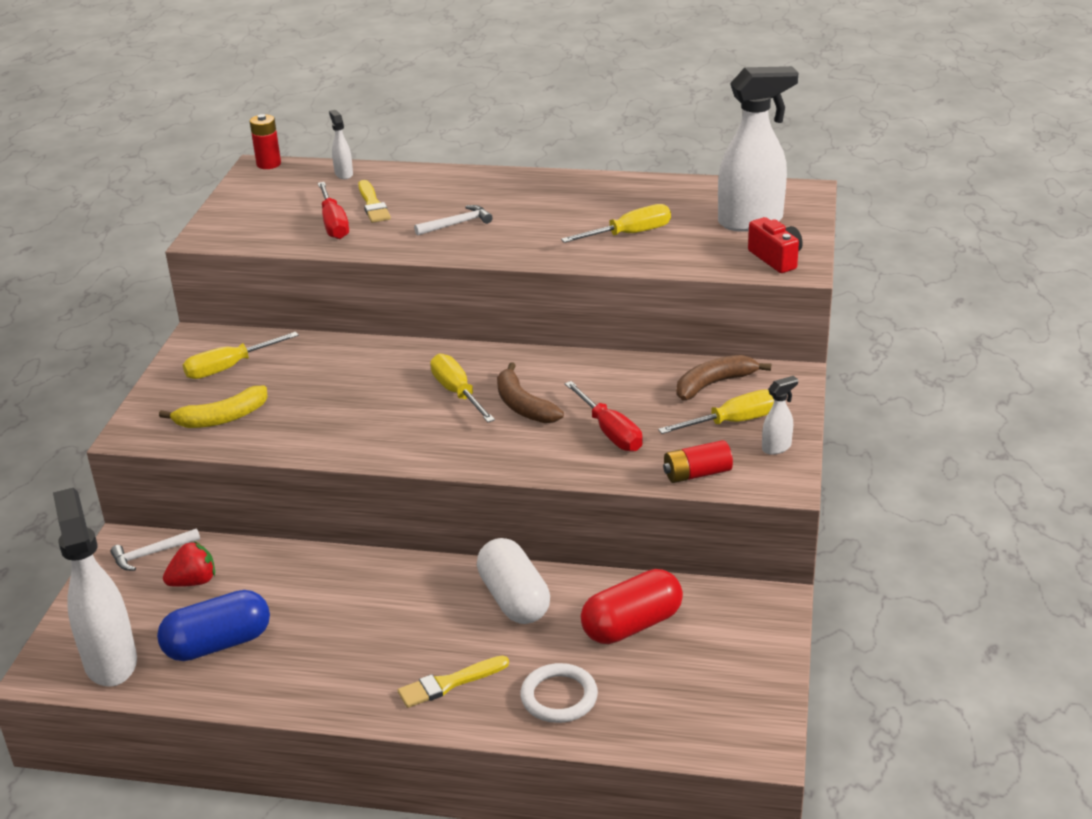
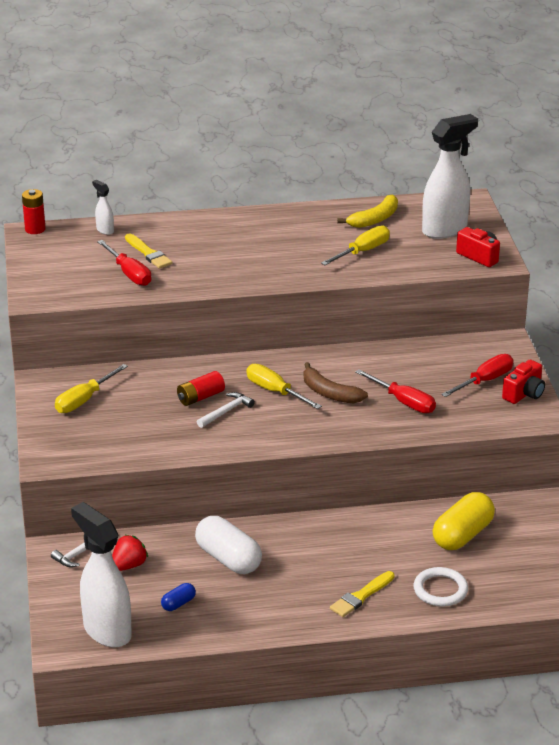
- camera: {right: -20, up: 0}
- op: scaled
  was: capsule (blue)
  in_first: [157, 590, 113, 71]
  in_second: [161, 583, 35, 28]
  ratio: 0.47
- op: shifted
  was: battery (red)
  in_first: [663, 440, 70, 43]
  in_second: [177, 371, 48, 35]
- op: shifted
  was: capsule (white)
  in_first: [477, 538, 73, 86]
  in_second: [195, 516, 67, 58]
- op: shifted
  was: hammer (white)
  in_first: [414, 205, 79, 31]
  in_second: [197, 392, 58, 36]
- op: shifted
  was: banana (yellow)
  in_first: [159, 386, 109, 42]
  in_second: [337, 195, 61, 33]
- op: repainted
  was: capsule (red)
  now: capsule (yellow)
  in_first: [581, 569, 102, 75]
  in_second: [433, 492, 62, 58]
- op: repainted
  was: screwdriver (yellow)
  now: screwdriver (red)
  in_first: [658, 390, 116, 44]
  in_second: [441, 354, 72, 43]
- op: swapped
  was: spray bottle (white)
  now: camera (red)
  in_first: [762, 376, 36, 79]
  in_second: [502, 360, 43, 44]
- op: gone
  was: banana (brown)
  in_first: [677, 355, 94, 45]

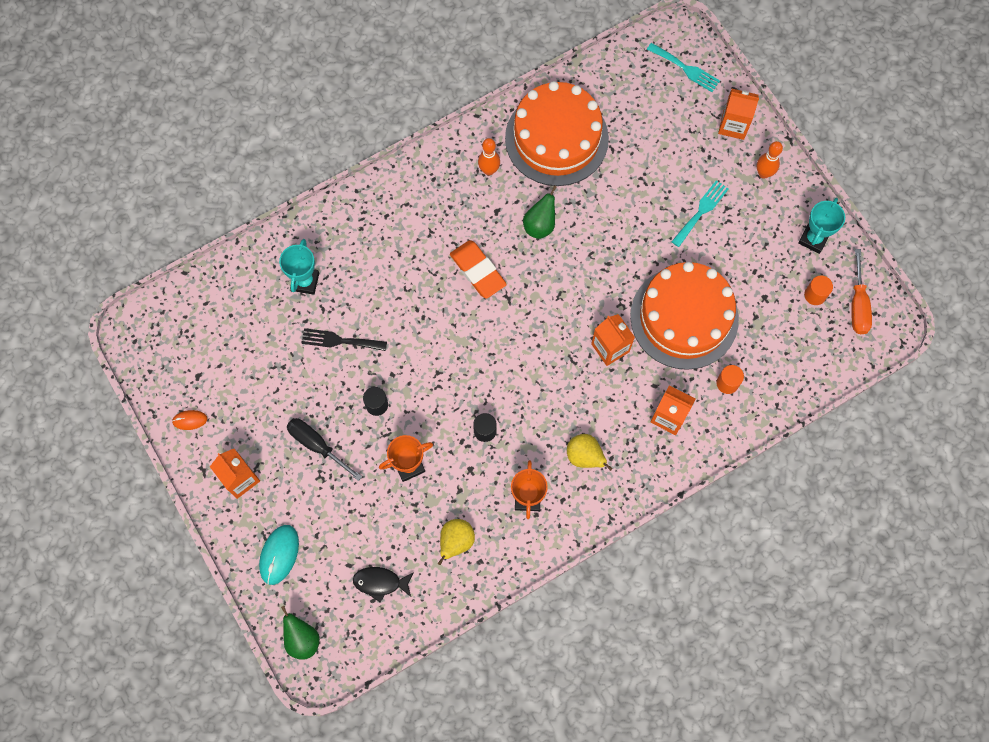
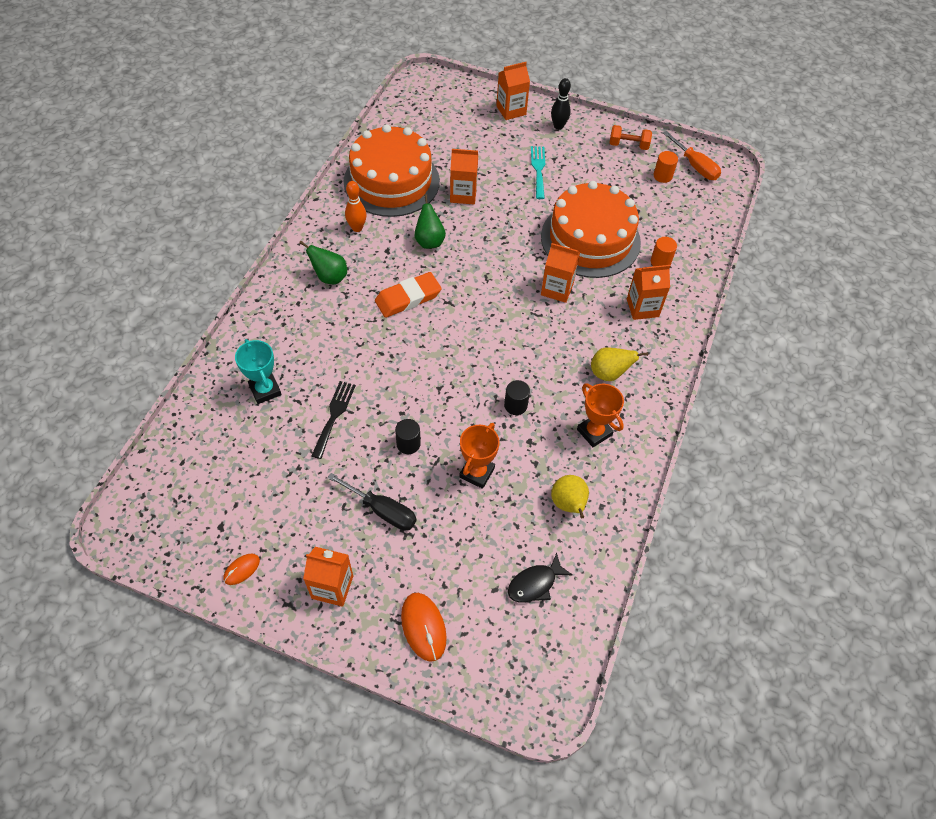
- camera: {right: -40, up: -15}
- op: shifted
  was: pear (green)
  in_first: [281, 606, 39, 54]
  in_second: [299, 241, 48, 43]
- op: rotated
  was: fork (black)
  in_first: [302, 328, 85, 23]
  in_second: [312, 381, 44, 78]
  clockwise: 135
- op: rotated
  was: screwdriver (black)
  in_first: [287, 418, 75, 63]
  in_second: [327, 473, 90, 58]
  clockwise: -150
- op: rotated
  was: eraser (orange)
  in_first: [450, 240, 57, 59]
  in_second: [375, 272, 67, 46]
  clockwise: -45
- op: repainted
  was: mouse (turquoise)
  now: mouse (orange)
  in_first: [259, 525, 40, 60]
  in_second: [401, 593, 46, 69]
- op: new
  now: carton (orange)
  in_second: [450, 149, 28, 55]
- op: repainted
  was: bowling pin (orange)
  now: bowling pin (black)
  in_first: [757, 141, 26, 38]
  in_second: [551, 78, 20, 52]
- op: swapped
  was: trophy (turquoise)
  now: dumbbell (orange)
  in_first: [798, 198, 47, 56]
  in_second: [610, 125, 42, 25]
- op: gone
  was: fork (turquoise)
  in_first: [647, 43, 73, 49]

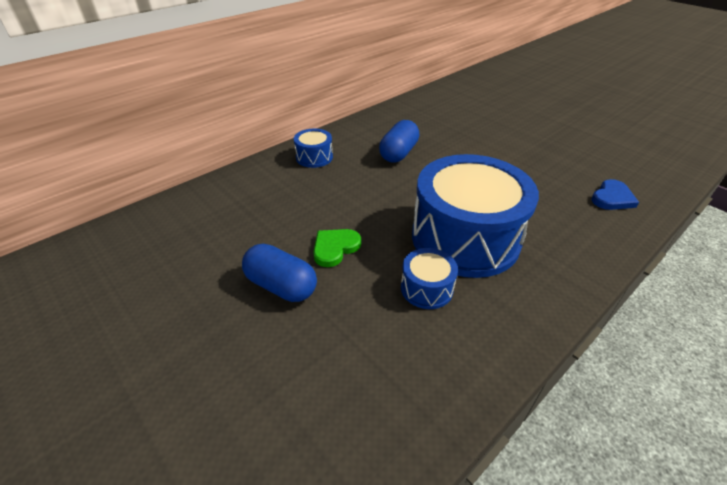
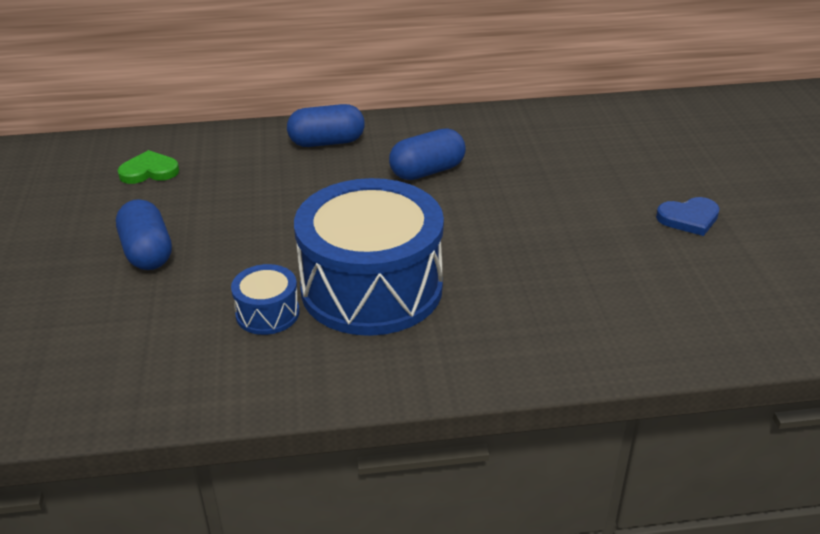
- camera: {right: 35, up: -5}
- op: shifted
  was: heart (green)
  in_first: [313, 229, 48, 38]
  in_second: [118, 150, 61, 34]
- op: swapped
  was: drum (blue)
  now: capsule (blue)
  in_first: [294, 129, 39, 39]
  in_second: [287, 104, 78, 43]
- op: shifted
  was: heart (blue)
  in_first: [591, 179, 48, 31]
  in_second: [656, 197, 64, 39]

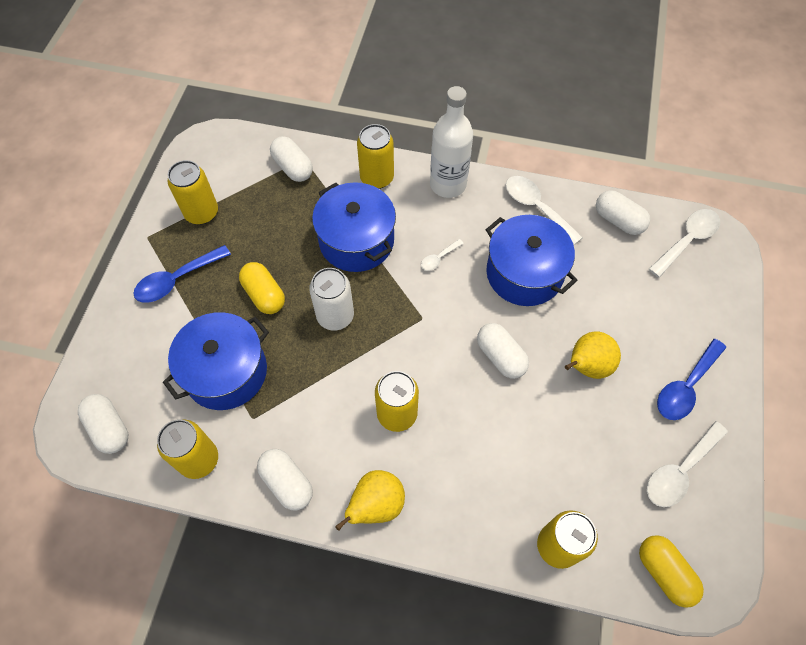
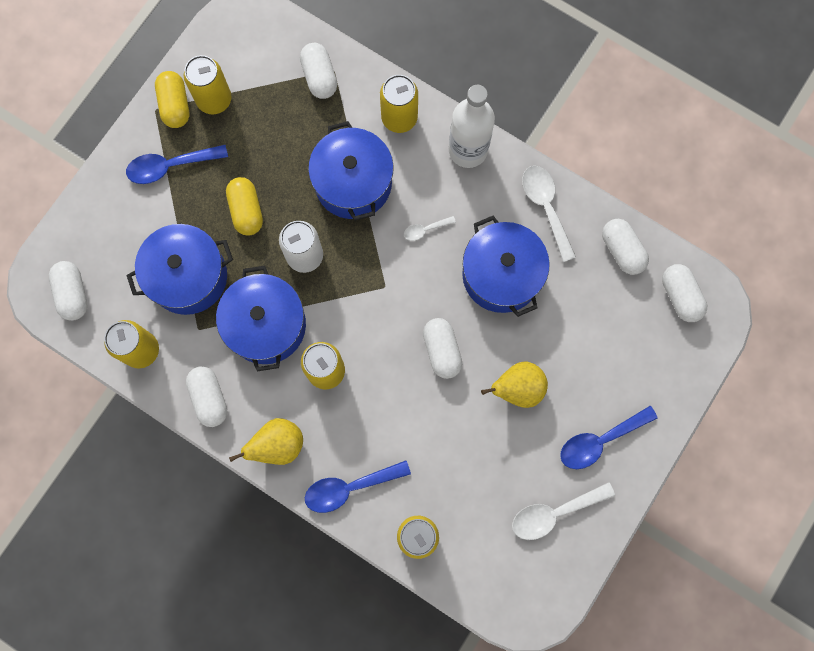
- camera: {right: 20, up: 15}
- op: shifted
  was: capsule (yellow)
  in_first: [639, 535, 65, 73]
  in_second: [155, 71, 34, 57]
- op: new
  now: pot (blue)
  in_second: [216, 266, 90, 106]
- op: new
  now: spoon (blue)
  in_second: [305, 460, 106, 53]
- op: swapped
  was: spoon (white)
  now: capsule (white)
  in_first: [649, 209, 71, 69]
  in_second: [662, 264, 45, 58]

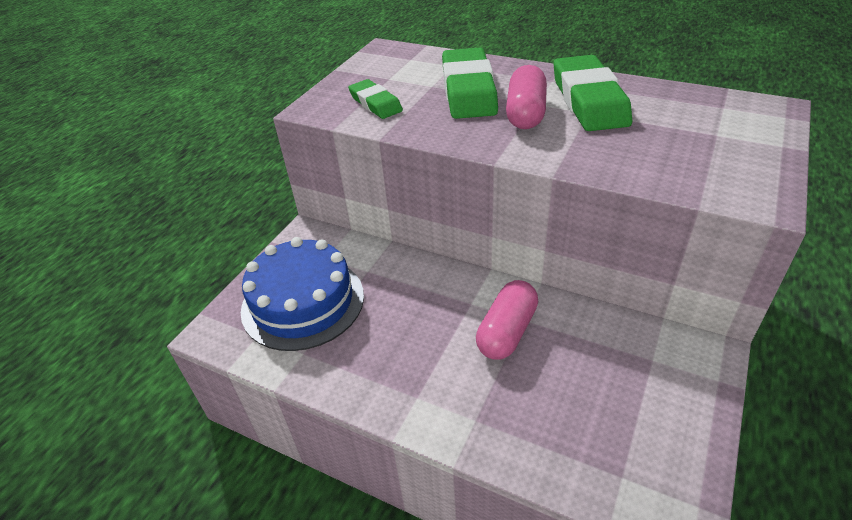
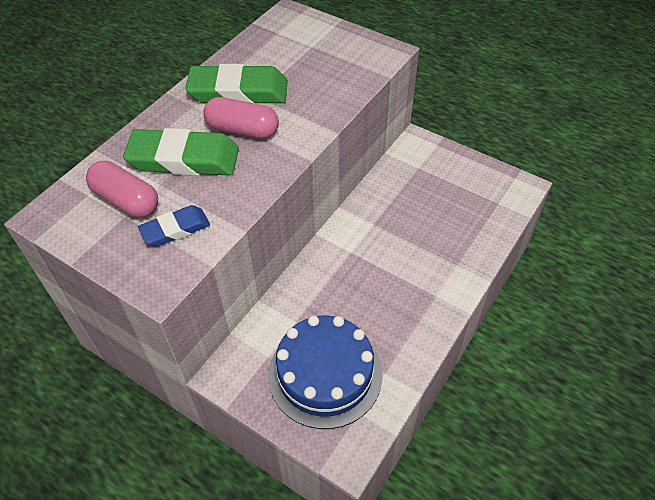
- camera: {right: -85, up: 10}
- op: shifted
  was: capsule (pink)
  in_first: [476, 280, 62, 80]
  in_second: [86, 161, 72, 56]
- op: repainted
  was: eraser (green)
  now: eraser (blue)
  in_first: [348, 79, 55, 40]
  in_second: [138, 205, 72, 42]

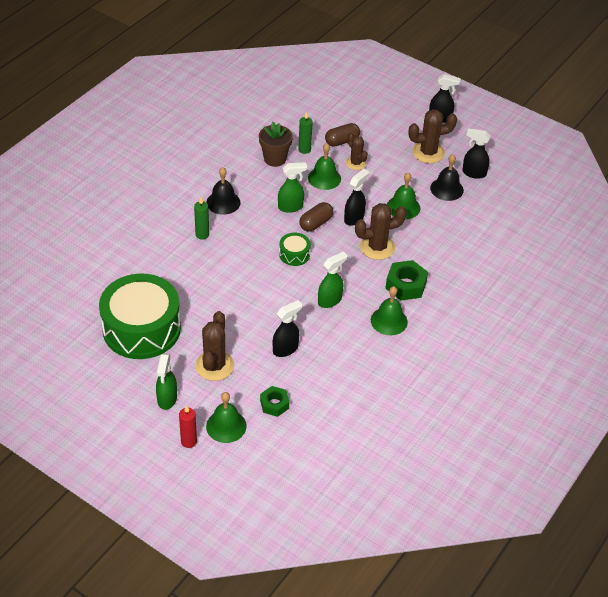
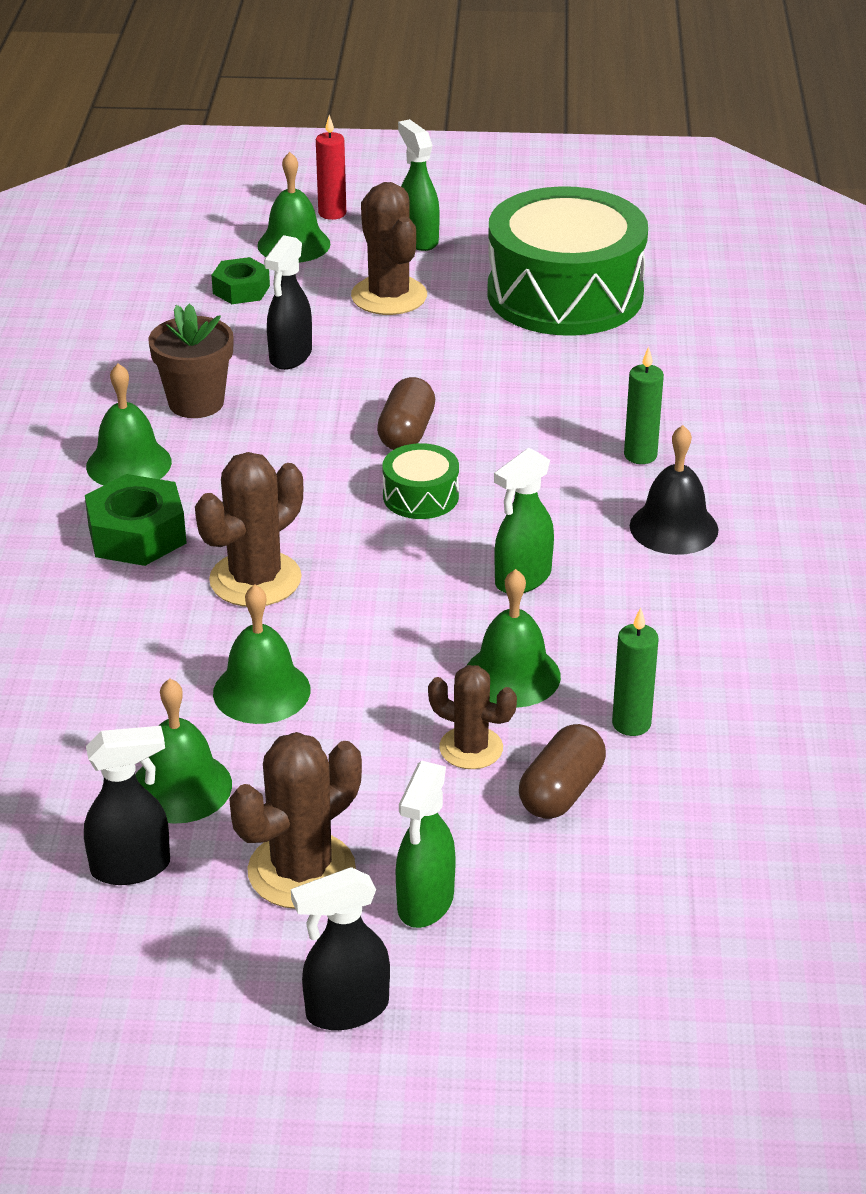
- camera: {right: 150, up: -10}
- op: repainted
  was: bell (black)
  now: bell (green)
  in_first: [430, 154, 34, 47]
  in_second: [135, 678, 97, 146]
- op: shifted
  was: flower pot (brown)
  in_first: [259, 122, 34, 45]
  in_second: [148, 303, 86, 115]
- op: shifted
  was: capsule (brown)
  in_first: [300, 202, 33, 30]
  in_second: [377, 377, 58, 73]
- op: shifted
  was: spray bottle (green)
  in_first: [318, 252, 29, 56]
  in_second: [396, 761, 60, 167]
- op: gone
  was: spray bottle (black)
  in_first: [344, 169, 25, 57]

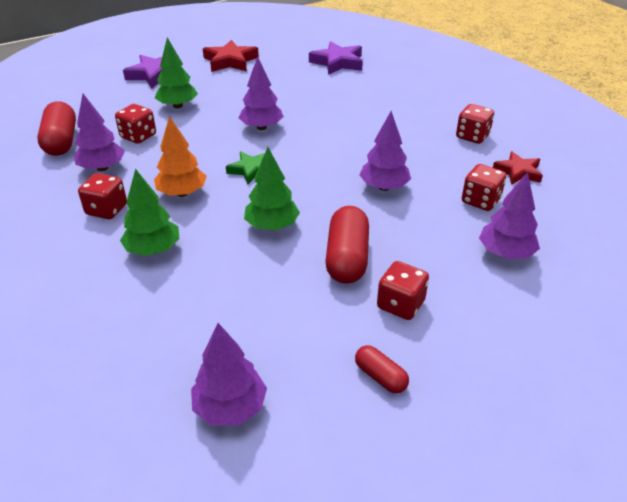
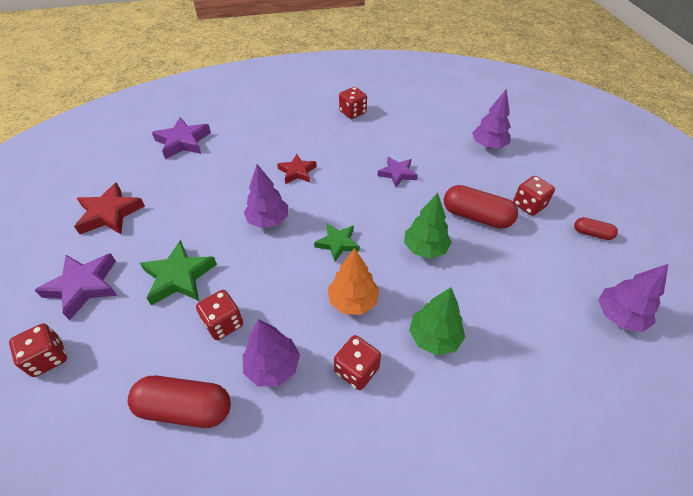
- camera: {right: -70, up: 10}
- op: shifted
  was: dice (red)
  in_first: [462, 164, 44, 47]
  in_second: [9, 323, 58, 54]
- op: swapped
  was: tree (green)
  now: star (green)
  in_first: [155, 37, 43, 72]
  in_second: [140, 240, 77, 65]
- op: shifted
  was: star (red)
  in_first: [493, 151, 50, 34]
  in_second: [277, 154, 40, 30]
- op: swapped
  was: tree (purple)
  now: star (purple)
  in_first: [359, 111, 52, 80]
  in_second: [378, 157, 40, 30]
- op: rotated
  was: capsule (red)
  in_first: [355, 345, 54, 48]
  in_second: [574, 217, 44, 23]
  clockwise: 45

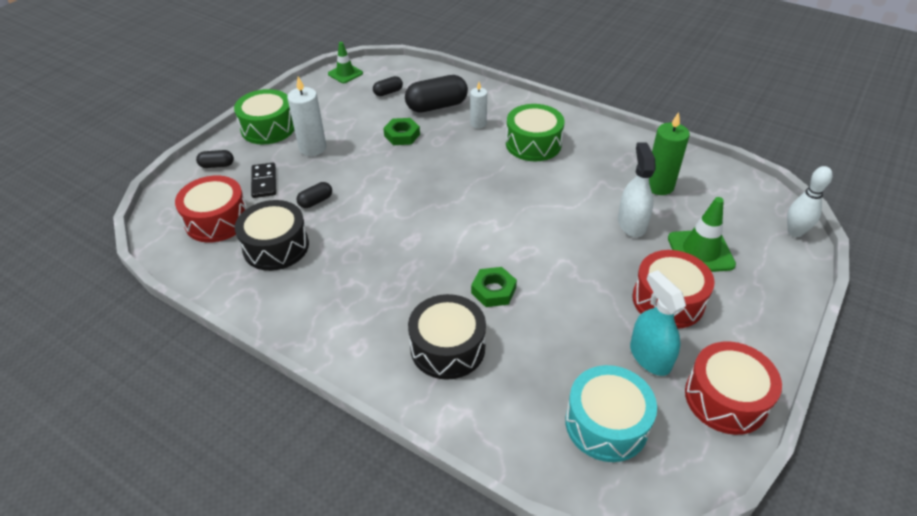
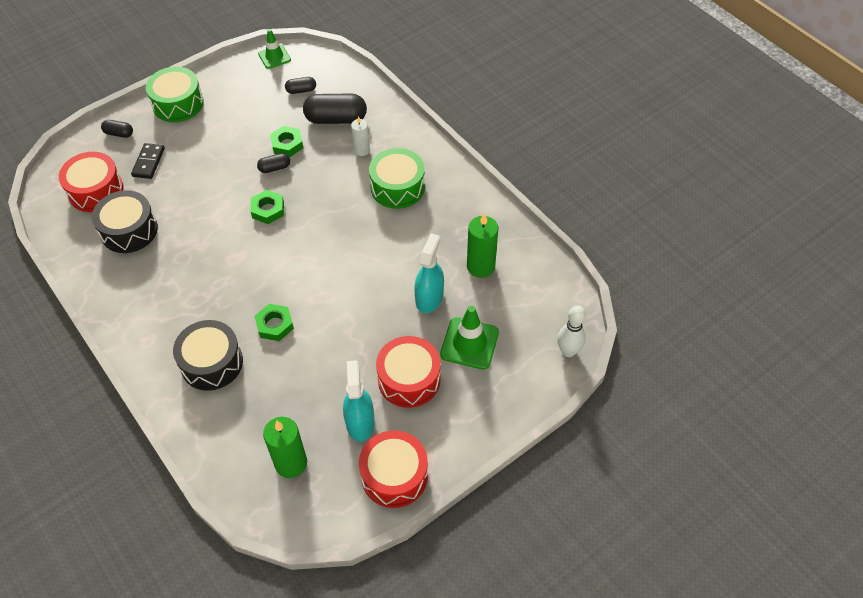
- camera: {right: 20, up: 10}
- op: new
  now: nut (green)
  in_second: [250, 190, 34, 34]
- op: shifted
  was: capsule (black)
  in_first: [297, 182, 35, 26]
  in_second: [257, 153, 33, 20]
- op: swapped
  was: drum (turquoise)
  now: candle (green)
  in_first: [565, 365, 92, 97]
  in_second: [263, 417, 44, 61]
- op: repainted
  was: spray bottle (white)
  now: spray bottle (turquoise)
  in_first: [618, 142, 37, 95]
  in_second: [414, 233, 30, 80]
- op: gone
  was: candle (white)
  in_first: [287, 77, 40, 79]

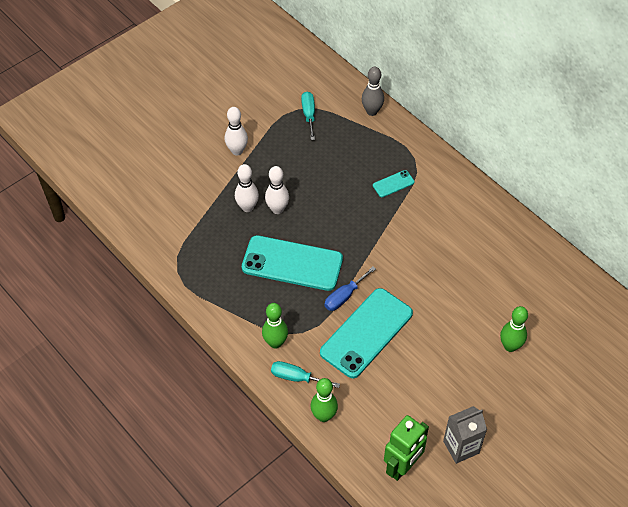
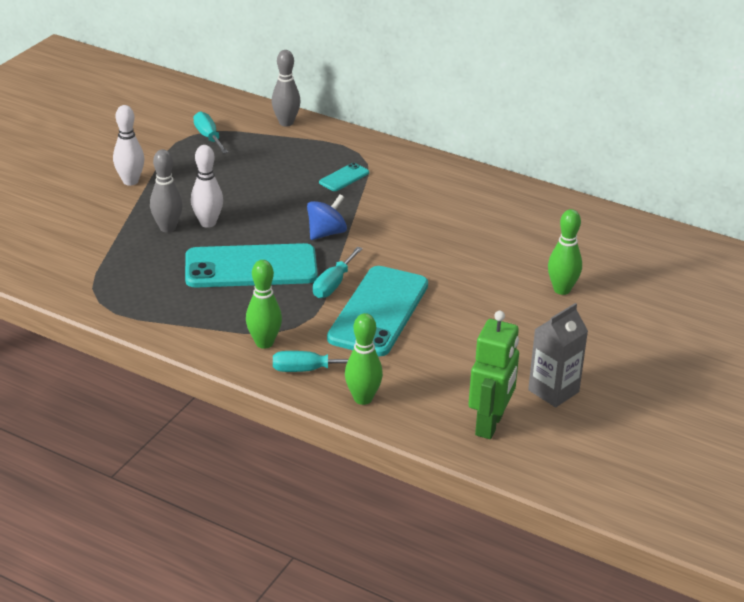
- camera: {right: -20, up: -20}
- op: repainted
  was: bowling pin (white)
  now: bowling pin (grey)
  in_first: [235, 164, 24, 48]
  in_second: [150, 149, 33, 84]
- op: new
  now: spinning top (blue)
  in_second: [307, 194, 40, 46]
- op: repainted
  was: screwdriver (blue)
  now: screwdriver (turquoise)
  in_first: [324, 267, 52, 44]
  in_second: [313, 247, 50, 51]

